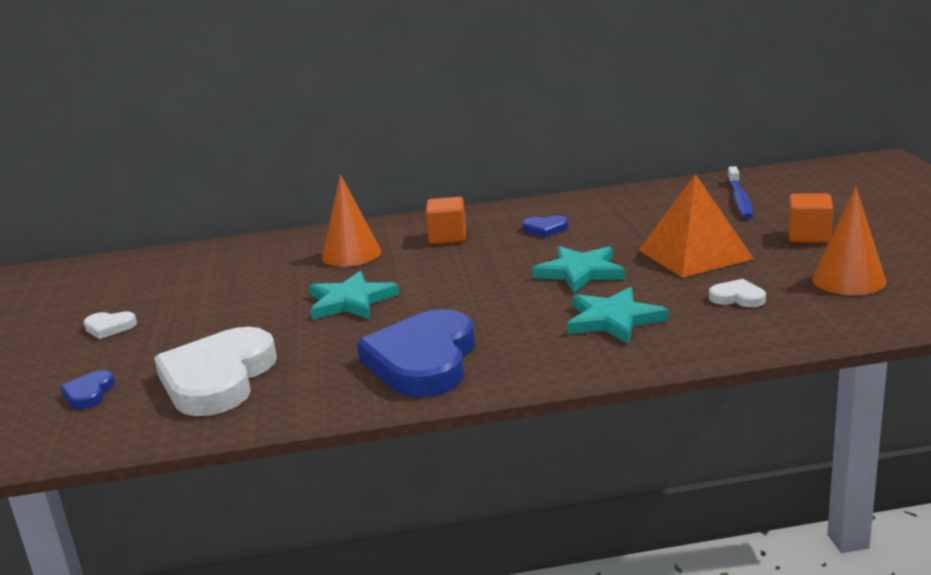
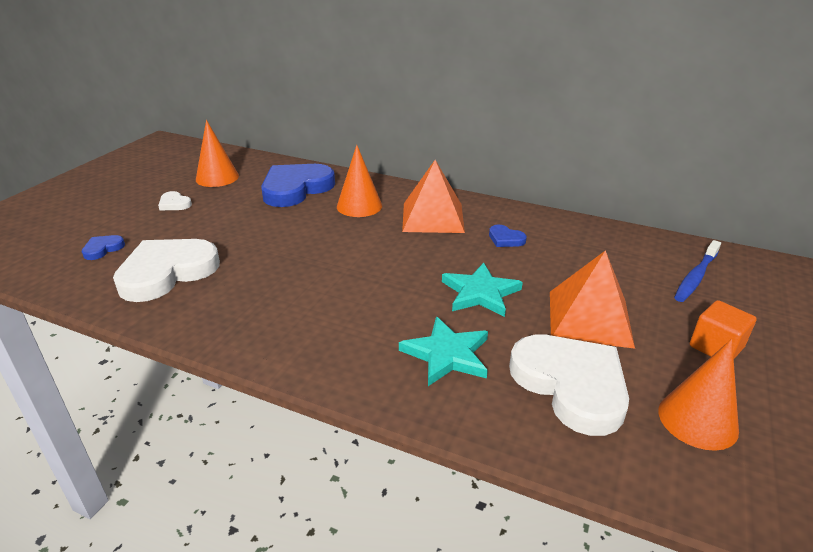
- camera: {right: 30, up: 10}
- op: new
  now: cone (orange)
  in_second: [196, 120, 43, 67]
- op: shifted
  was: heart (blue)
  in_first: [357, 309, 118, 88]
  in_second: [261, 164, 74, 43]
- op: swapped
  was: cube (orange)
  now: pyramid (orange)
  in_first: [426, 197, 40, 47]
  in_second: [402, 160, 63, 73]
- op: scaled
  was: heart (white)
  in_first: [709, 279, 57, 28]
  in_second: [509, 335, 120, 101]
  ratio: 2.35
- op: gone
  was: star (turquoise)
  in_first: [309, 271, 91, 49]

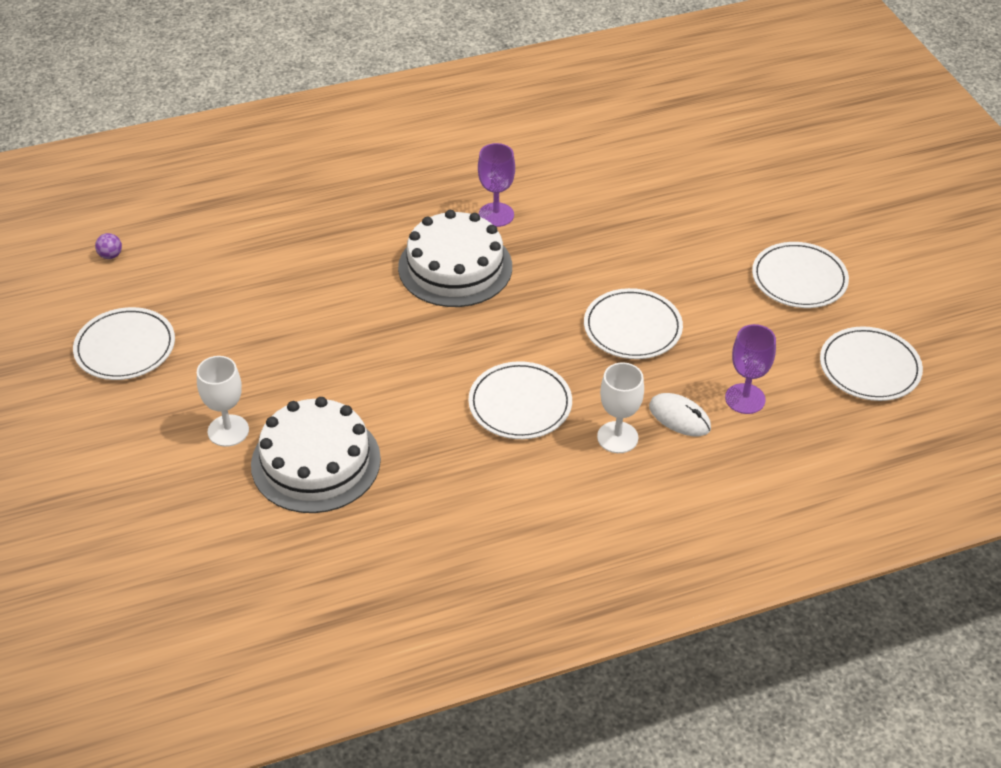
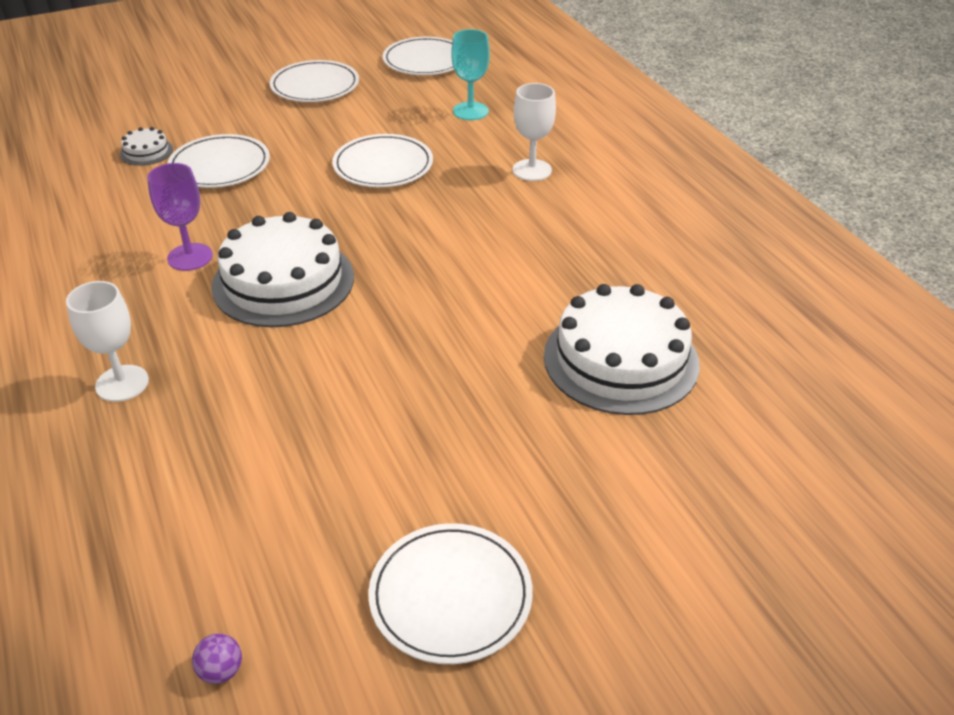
- camera: {right: -95, up: -5}
- op: shifted
  was: goblet (white)
  in_first: [197, 356, 52, 91]
  in_second: [66, 281, 83, 121]
- op: new
  now: cake (white)
  in_second: [120, 127, 53, 39]
- op: shifted
  was: plate (white)
  in_first: [468, 361, 104, 78]
  in_second: [167, 134, 103, 54]
- op: repainted
  was: goblet (purple)
  now: goblet (turquoise)
  in_first: [725, 324, 51, 90]
  in_second: [451, 29, 39, 91]
- op: gone
  was: mouse (white)
  in_first: [649, 393, 62, 43]

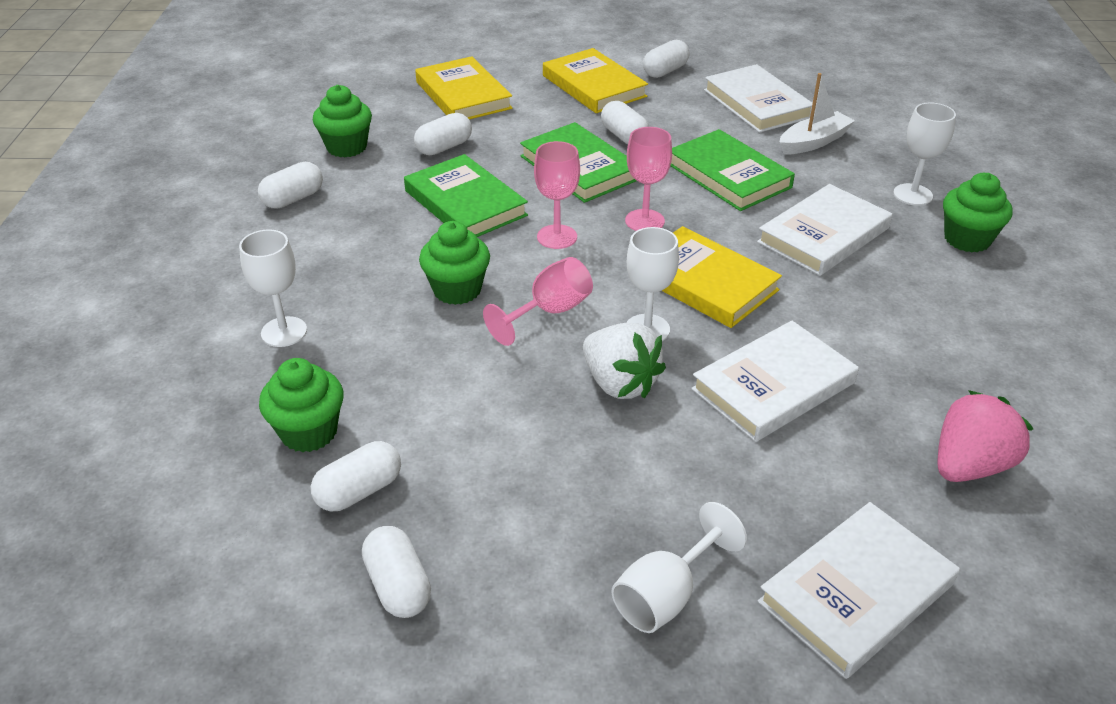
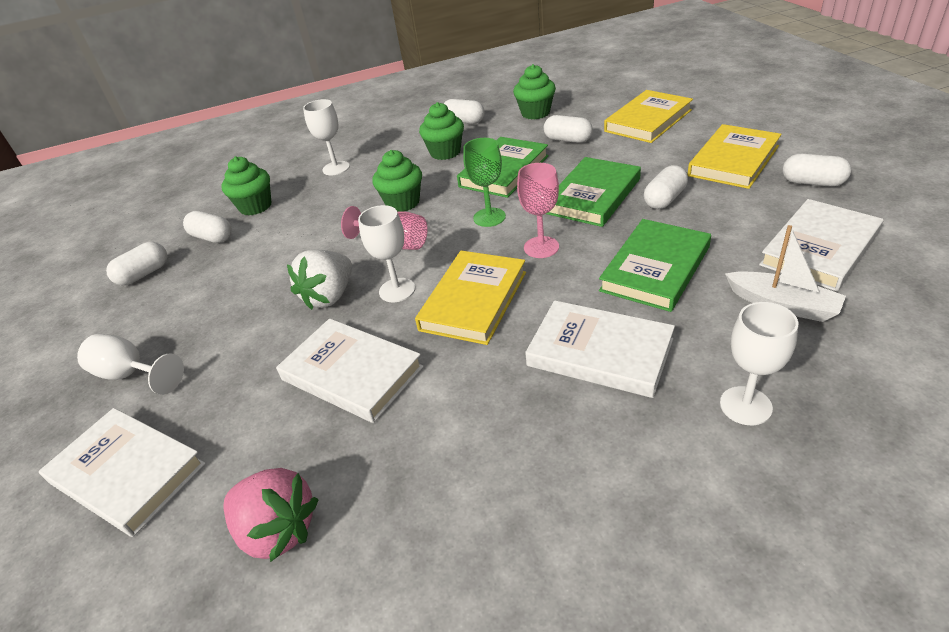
- camera: {right: 75, up: 0}
- op: shifted
  was: cupcake (green)
  in_first: [943, 173, 70, 79]
  in_second: [419, 102, 45, 58]
- op: repainted
  was: goblet (pink)
  now: goblet (green)
  in_first: [534, 141, 46, 108]
  in_second: [463, 138, 43, 89]

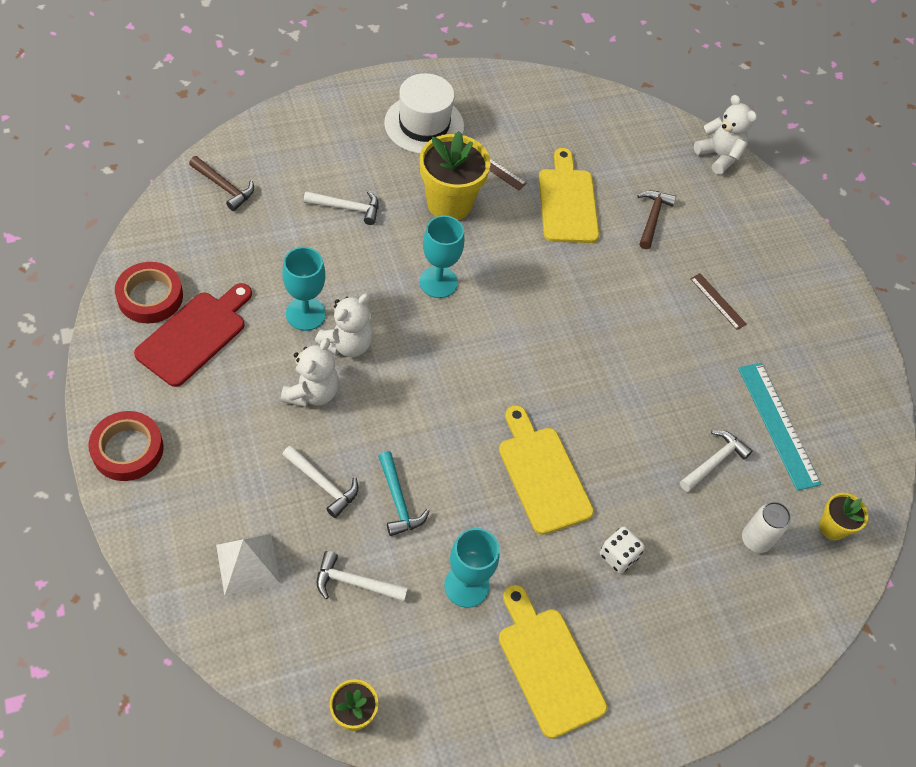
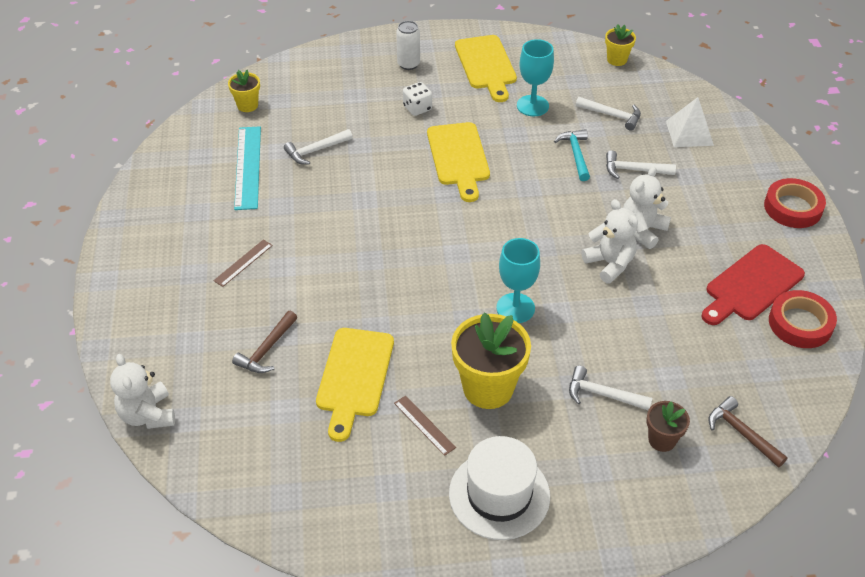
- camera: {right: -160, up: -10}
- op: rotated
  was: ruler (brown)
  in_first: [690, 273, 57, 57]
  in_second: [213, 239, 60, 48]
  clockwise: 60
- op: shifted
  was: can (white)
  in_first: [742, 502, 49, 51]
  in_second: [396, 21, 24, 49]
- op: rotated
  was: teddy bear (white)
  in_first: [315, 293, 58, 64]
  in_second: [581, 199, 57, 84]
  clockwise: 90
- op: rotated
  was: hammer (white)
  in_first: [282, 445, 76, 73]
  in_second: [606, 151, 70, 28]
  clockwise: -45
- op: new
  now: flower pot (brown)
  in_second: [646, 401, 44, 51]
- op: gone
  was: goblet (turquoise)
  in_first: [282, 247, 44, 84]

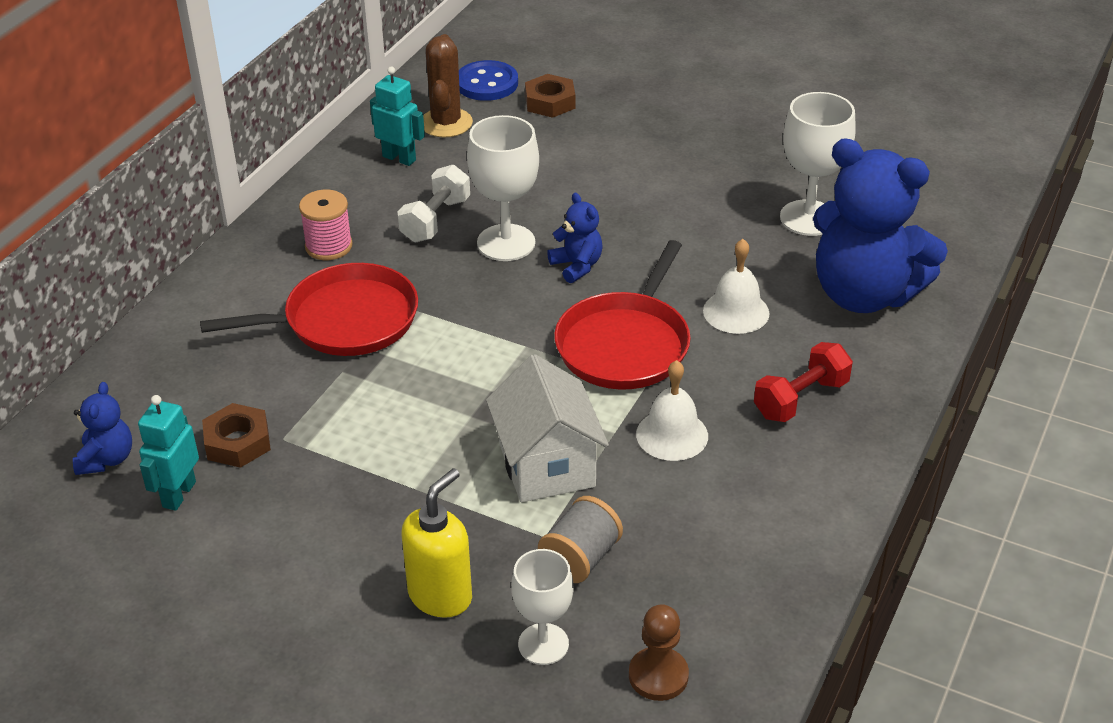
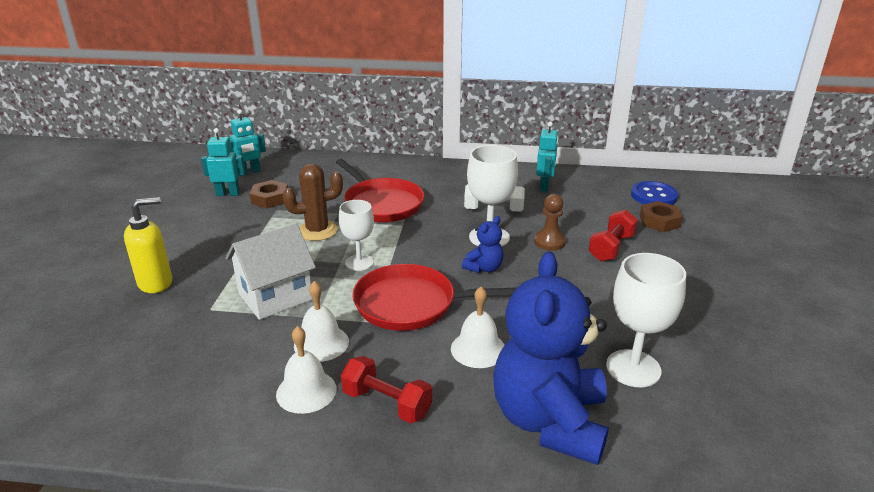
- camera: {right: 70, up: -10}
- op: rotated
  was: soap dispenser (yellow)
  in_first: [402, 468, 70, 150]
  in_second: [124, 197, 48, 96]
  clockwise: -45
- op: swapped
  was: teddy bear (blue)
  now: robot (turquoise)
  in_first: [73, 382, 59, 93]
  in_second: [230, 109, 36, 67]
- op: new
  now: bell (white)
  in_second: [276, 326, 61, 88]
- op: shifted
  was: cactus (brown)
  in_first: [423, 34, 50, 103]
  in_second: [283, 163, 60, 78]
- op: shifted
  was: goblet (white)
  in_first: [511, 549, 63, 116]
  in_second: [339, 200, 35, 71]
- op: shifted
  was: pawn (brown)
  in_first: [629, 604, 60, 97]
  in_second: [534, 194, 32, 57]
- op: new
  now: dumbbell (red)
  in_second: [589, 210, 49, 52]
- op: gone
  was: spool (pink)
  in_first: [299, 190, 53, 70]
- op: gone
  was: spool (grey)
  in_first: [538, 496, 85, 87]

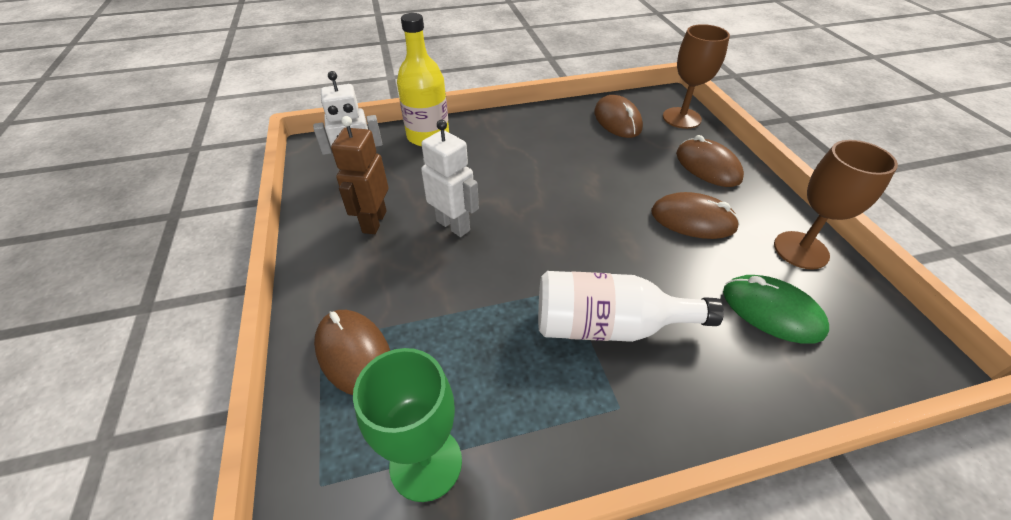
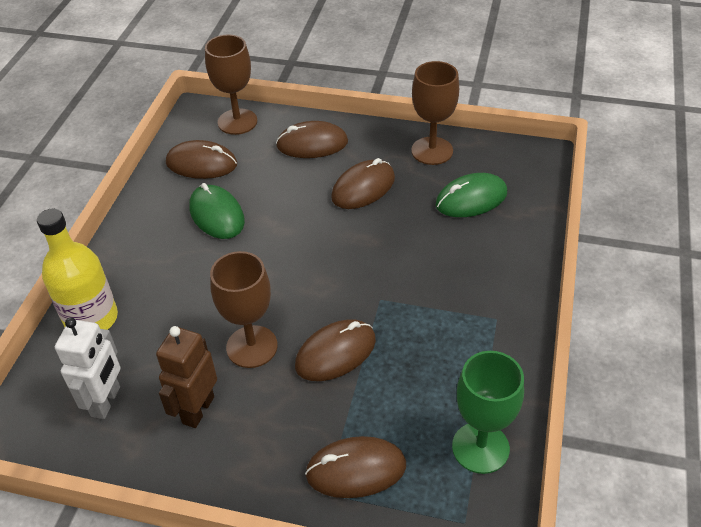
- camera: {right: -60, up: 0}
- op: rotated
  was: robot (brown)
  in_first: [331, 116, 57, 118]
  in_second: [156, 326, 61, 102]
  clockwise: 75
- op: new
  now: mouse (green)
  in_second: [189, 183, 56, 56]
- op: swapped
  was: robot (white)
  now: goblet (brown)
  in_first: [421, 120, 58, 117]
  in_second: [210, 251, 68, 117]
- op: new
  now: mouse (brown)
  in_second: [295, 319, 81, 62]
- op: gone
  was: bottle (white)
  in_first: [538, 271, 186, 71]

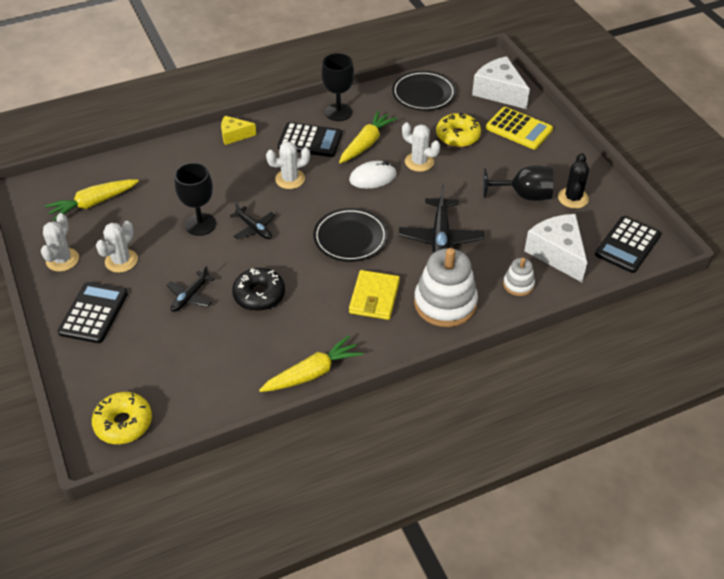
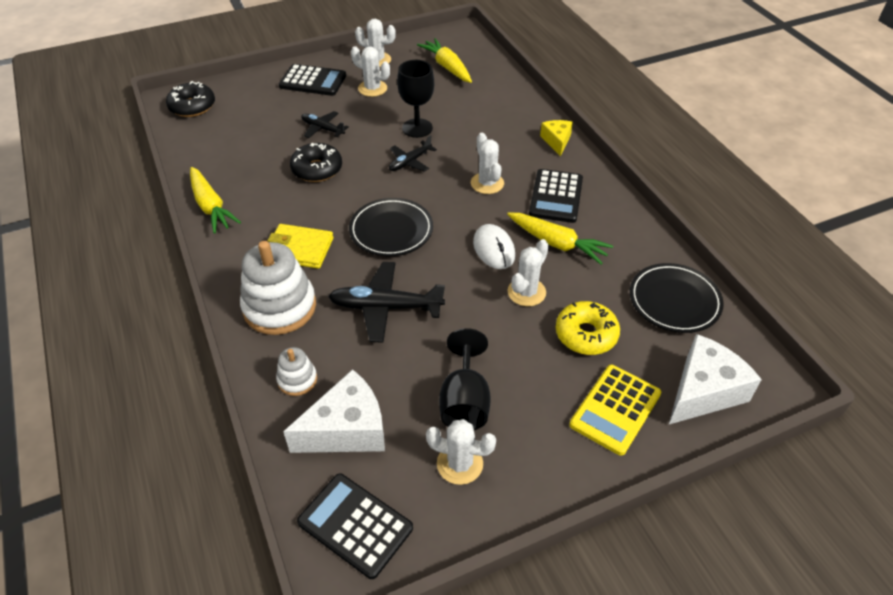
- camera: {right: 90, up: 0}
- op: repainted
  was: donut (yellow)
  now: donut (black)
  in_first: [92, 392, 60, 52]
  in_second: [166, 81, 49, 36]
- op: repainted
  was: cactus (black)
  now: cactus (white)
  in_first: [558, 153, 31, 56]
  in_second: [426, 419, 70, 66]
- op: gone
  was: goblet (black)
  in_first: [321, 53, 33, 68]

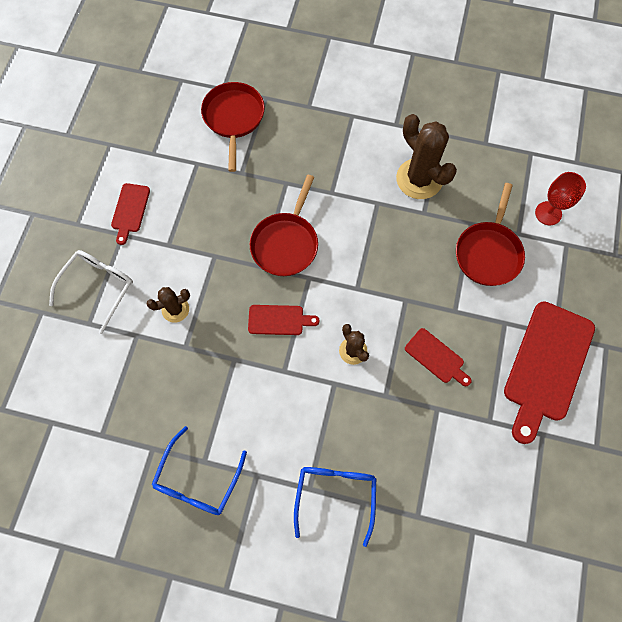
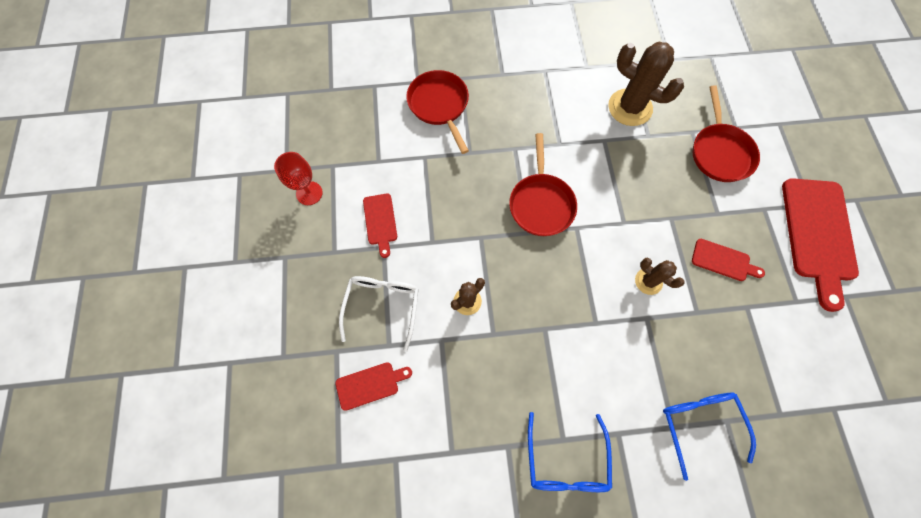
- camera: {right: -20, up: 0}
- op: shifted
  was: goblet (red)
  in_first: [535, 172, 51, 53]
  in_second: [274, 152, 49, 53]
- op: shifted
  was: cutting board (red)
  in_first: [248, 305, 72, 30]
  in_second: [335, 362, 77, 49]

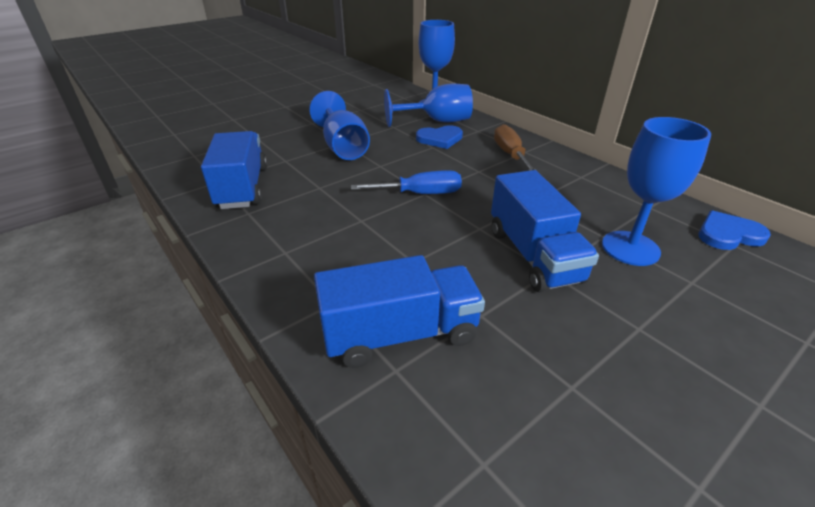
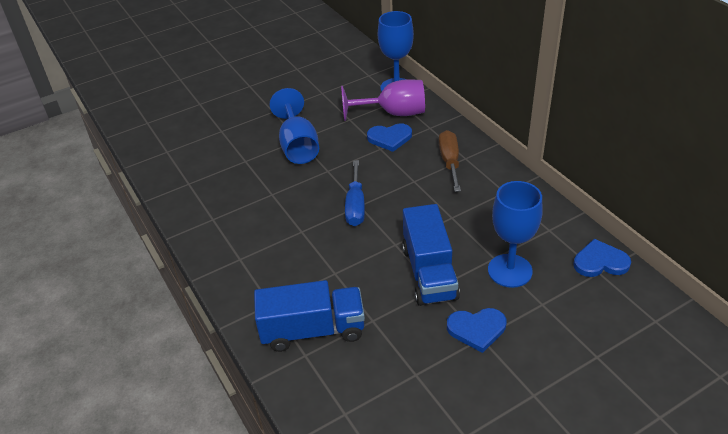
- camera: {right: 10, up: 5}
- op: repainted
  was: goblet (blue)
  now: goblet (purple)
  in_first: [384, 84, 89, 43]
  in_second: [341, 79, 84, 42]
- op: rotated
  was: screwdriver (blue)
  in_first: [351, 170, 111, 24]
  in_second: [345, 160, 20, 66]
  clockwise: 90
- op: new
  now: heart (blue)
  in_second: [447, 308, 59, 45]
- op: gone
  was: truck (blue)
  in_first: [201, 131, 66, 78]

